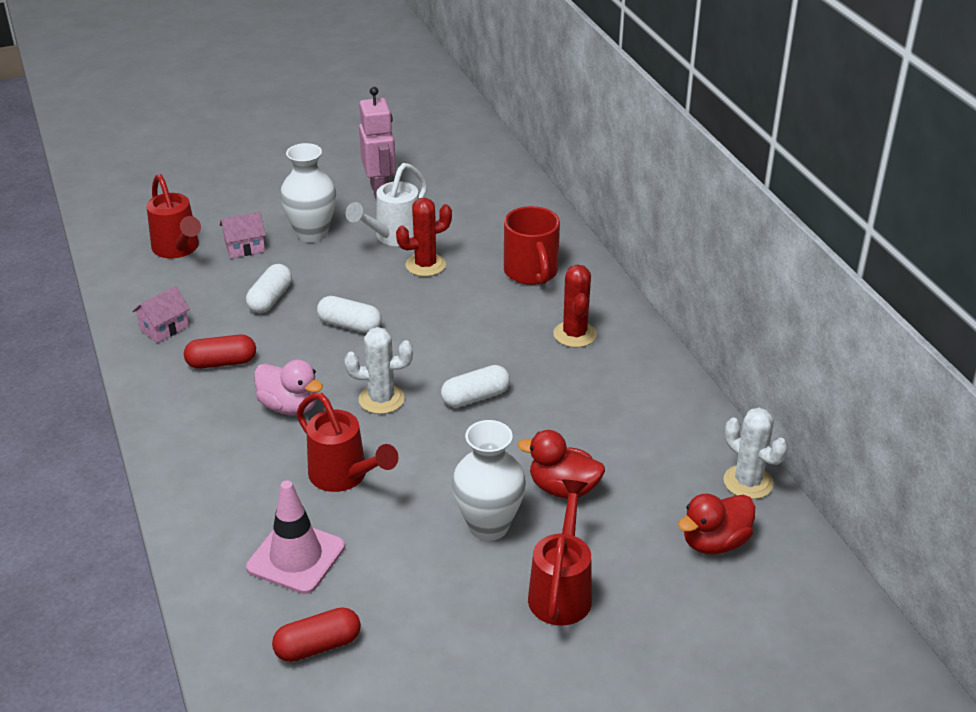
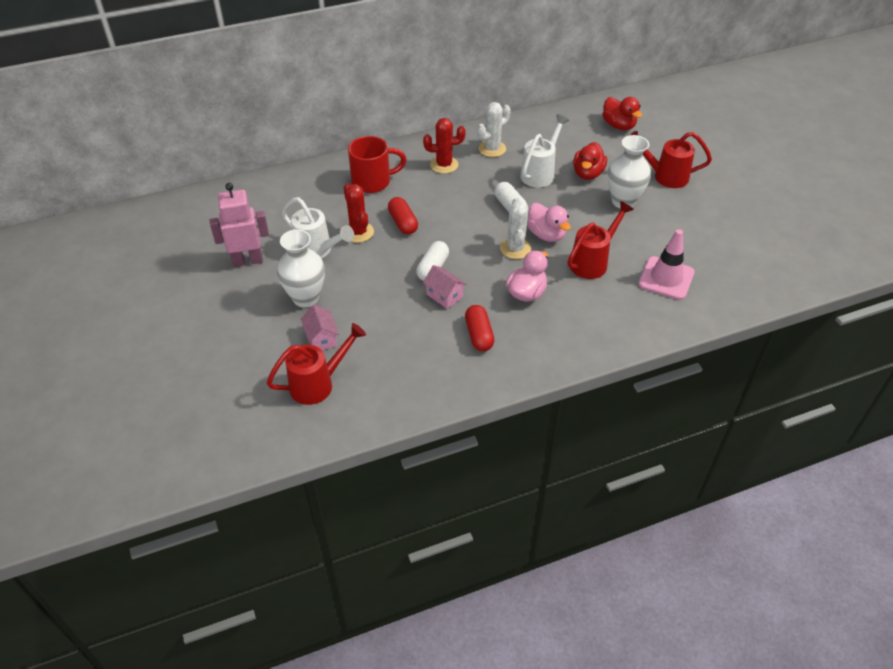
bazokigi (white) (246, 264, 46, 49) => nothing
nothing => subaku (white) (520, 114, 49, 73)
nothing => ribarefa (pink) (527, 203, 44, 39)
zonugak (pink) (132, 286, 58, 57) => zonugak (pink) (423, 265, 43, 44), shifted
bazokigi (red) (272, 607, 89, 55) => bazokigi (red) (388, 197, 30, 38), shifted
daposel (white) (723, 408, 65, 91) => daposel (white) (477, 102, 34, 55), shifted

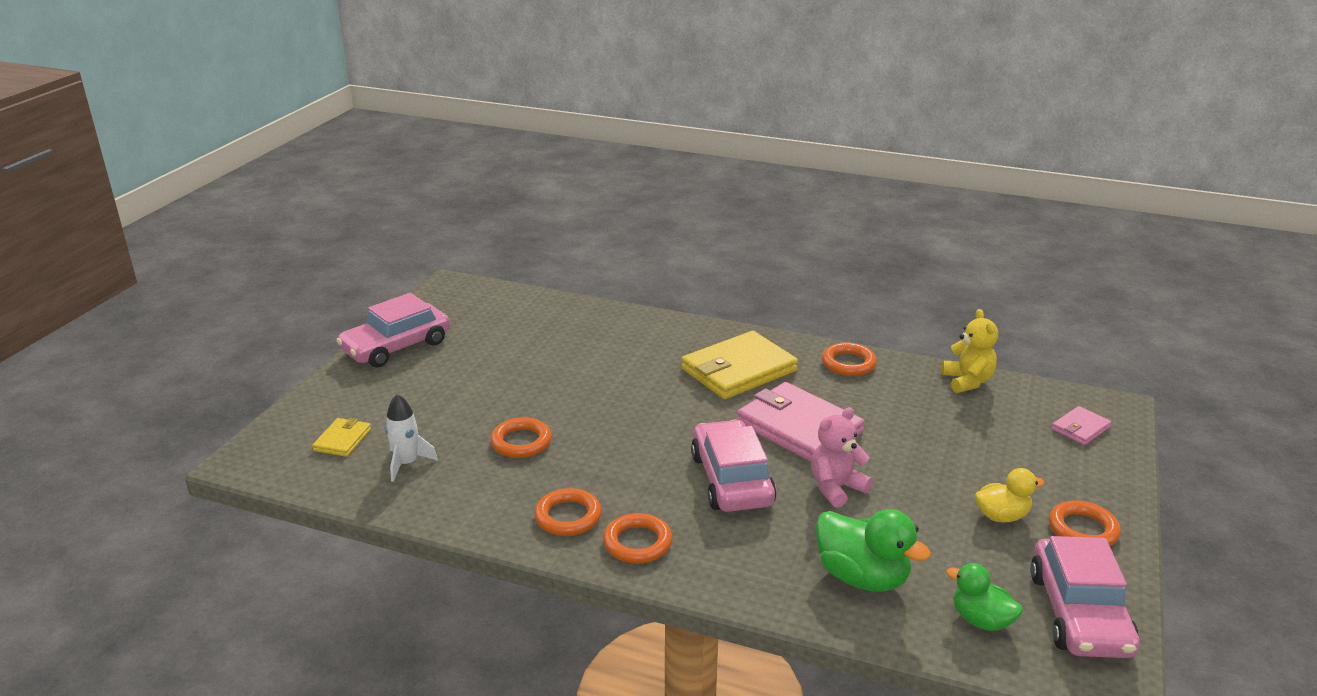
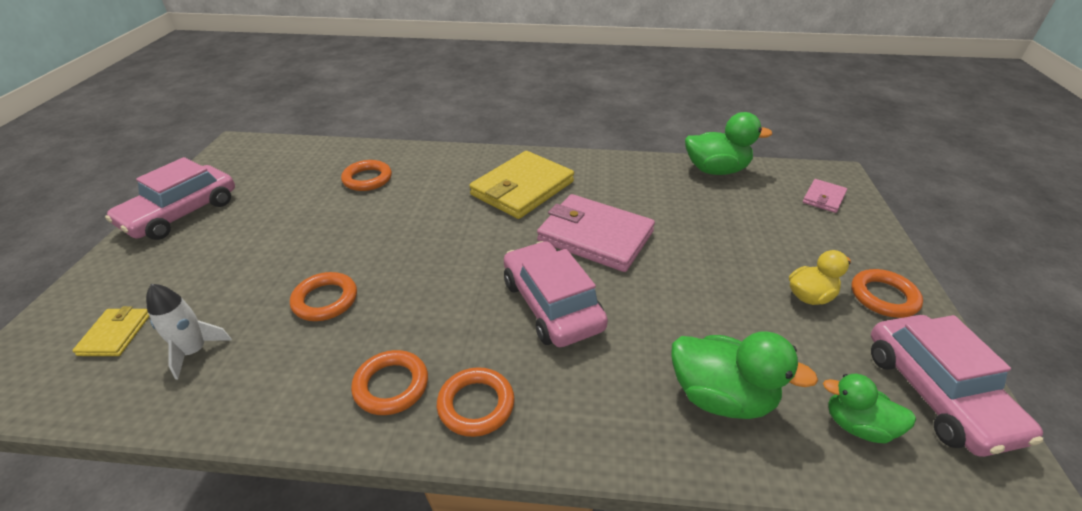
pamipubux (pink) (811, 407, 62, 101) => nothing
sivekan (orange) (822, 343, 55, 33) => sivekan (orange) (341, 160, 51, 31), shifted
pamipubux (yellow) (942, 309, 56, 84) => ribarefa (green) (685, 112, 87, 63)

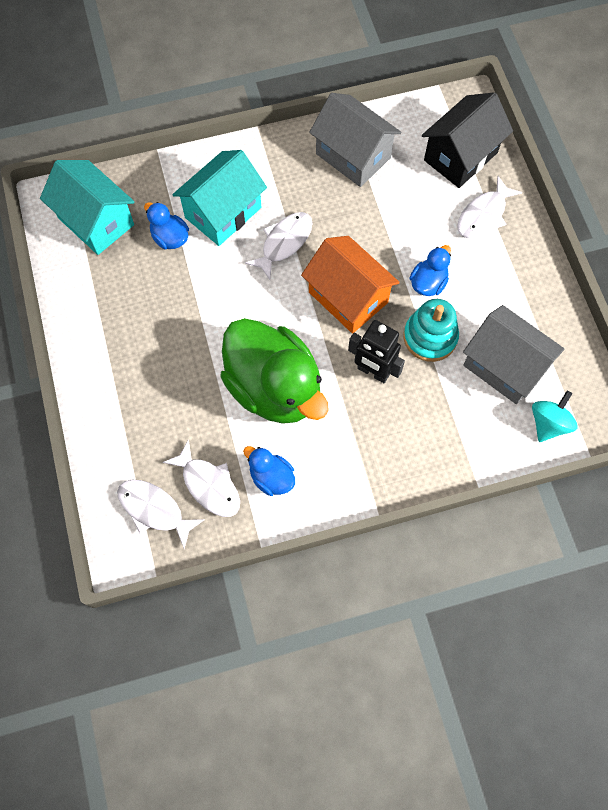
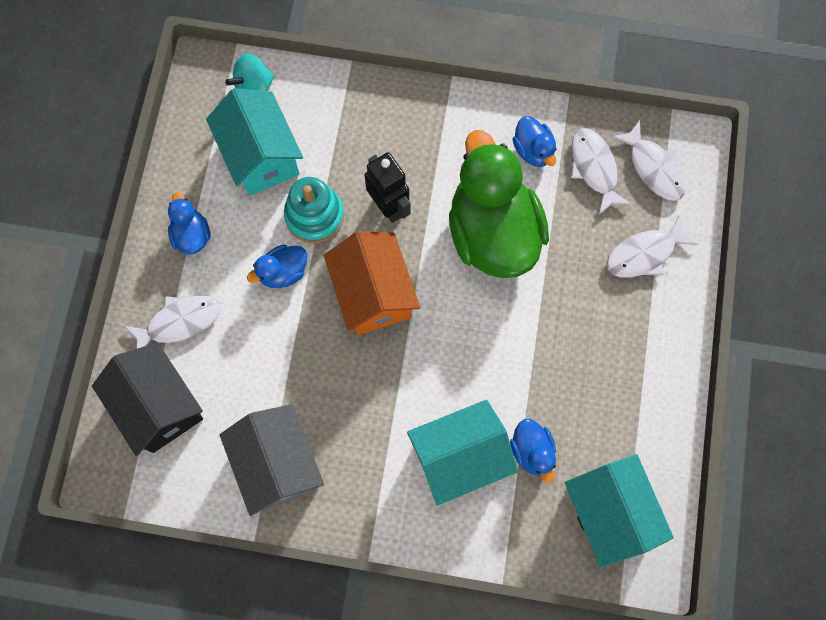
nothing => ribarefa (blue) (168, 192, 42, 63)
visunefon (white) (245, 212, 67, 68) => visunefon (white) (607, 216, 91, 62), shifted
zonugak (grey) (463, 305, 101, 99) => zonugak (turquoise) (206, 88, 97, 108)
zonugak (black) (422, 92, 91, 96) => zonugak (black) (92, 343, 111, 113), 75 degrees clockwise

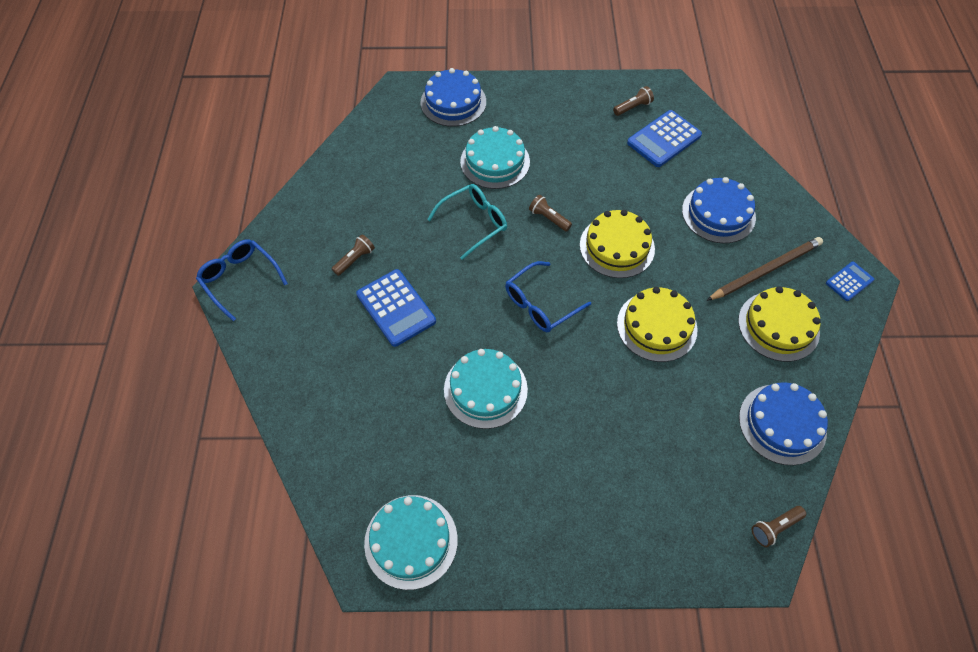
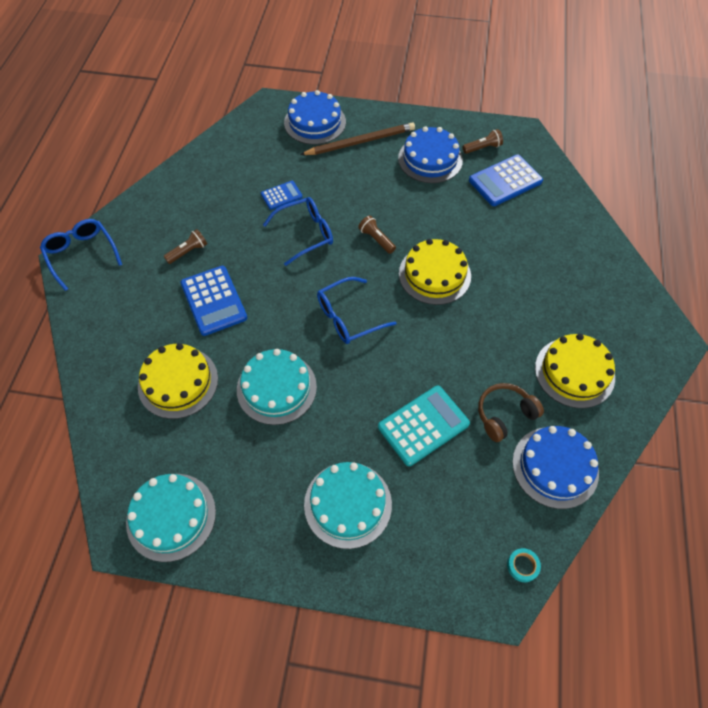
nothing => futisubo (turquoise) (378, 386, 92, 80)
nothing => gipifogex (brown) (478, 383, 66, 59)
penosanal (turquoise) (460, 126, 70, 63) => penosanal (turquoise) (304, 462, 88, 87), shifted
penosanal (yellow) (617, 287, 81, 75) => penosanal (yellow) (138, 343, 80, 76), shifted
penosanal (blue) (682, 177, 74, 66) => penosanal (blue) (398, 126, 65, 57), shifted
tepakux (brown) (706, 237, 117, 64) => tepakux (brown) (300, 122, 115, 33), shifted
futisubo (blue) (826, 262, 48, 39) => futisubo (blue) (261, 181, 42, 29), shifted
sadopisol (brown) (752, 506, 54, 41) => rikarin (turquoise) (507, 548, 34, 34)
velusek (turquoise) (427, 184, 80, 76) => velusek (blue) (263, 197, 70, 69)

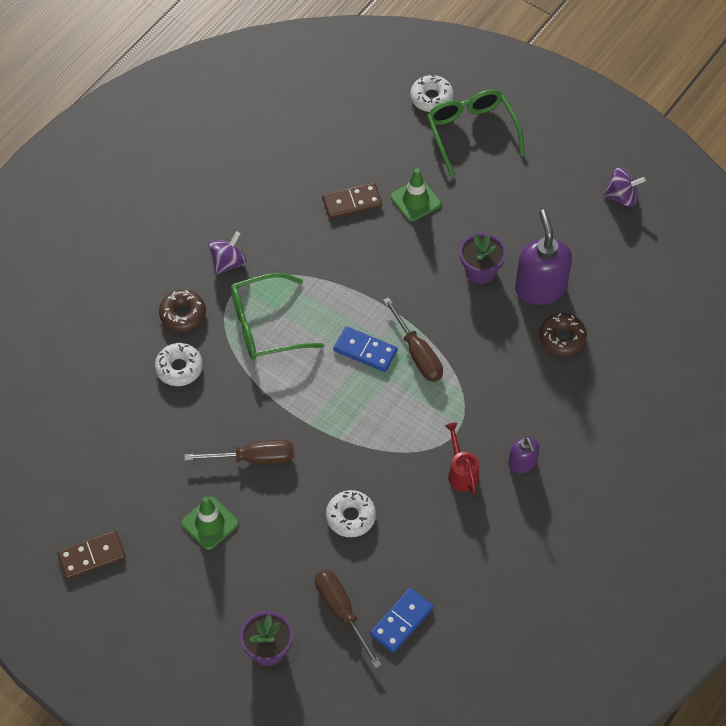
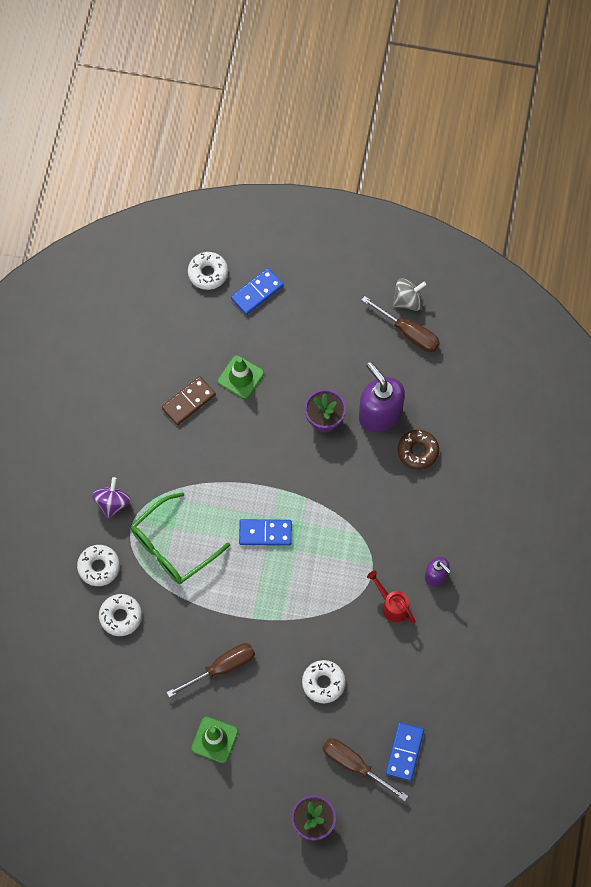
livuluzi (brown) (57, 531, 69, 48) => nothing
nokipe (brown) (383, 297, 60, 85) => nokipe (brown) (362, 296, 78, 56), shifted
velusek (green) (427, 89, 98, 88) => livuluzi (blue) (231, 268, 53, 47)
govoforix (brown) (159, 290, 47, 42) => govoforix (white) (77, 545, 43, 41)
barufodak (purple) (604, 167, 42, 40) => barufodak (grey) (393, 278, 33, 33)

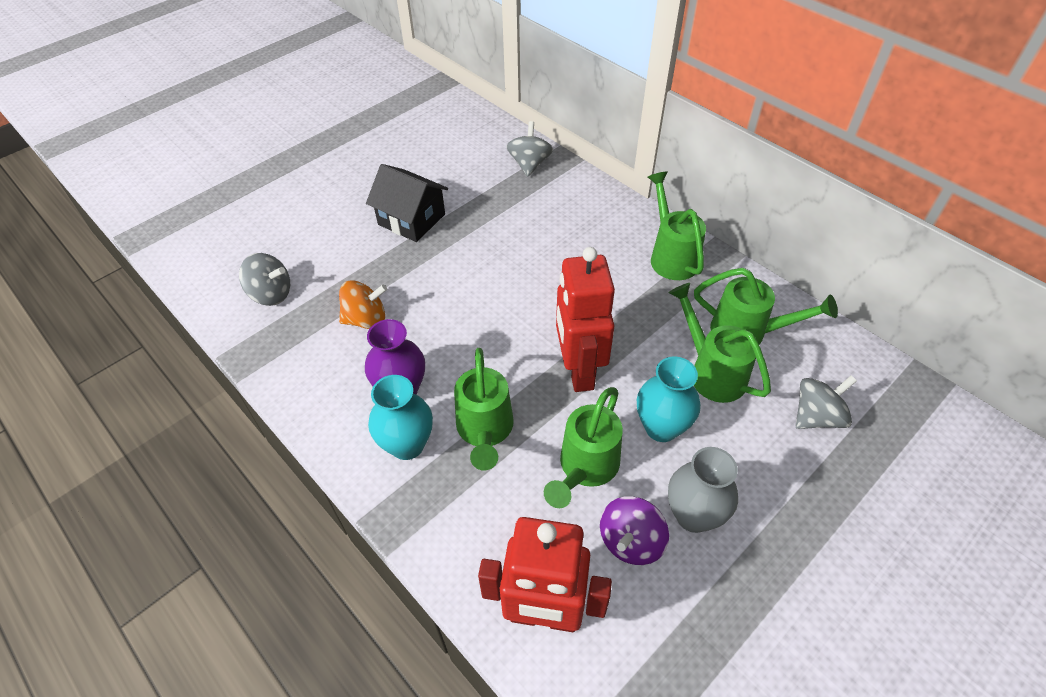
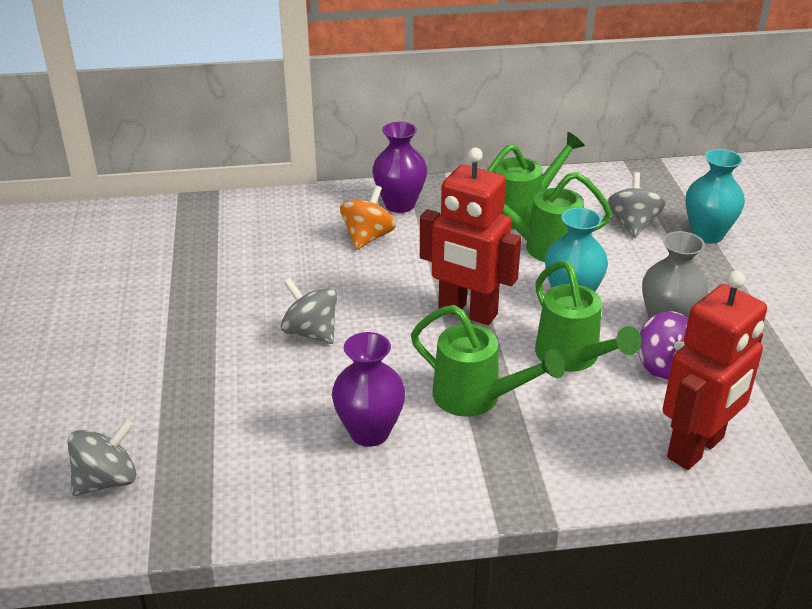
zonugak (black) (366, 164, 82, 78) => nothing
barufodak (orange) (339, 281, 48, 48) => barufodak (orange) (340, 185, 56, 65), shifted
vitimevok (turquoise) (368, 375, 65, 85) => vitimevok (turquoise) (686, 149, 59, 95), shifted
barufodak (grey) (506, 121, 47, 56) => barufodak (grey) (281, 278, 56, 66), shifted
subaku (green) (648, 171, 58, 109) => vitimevok (purple) (372, 122, 55, 91)

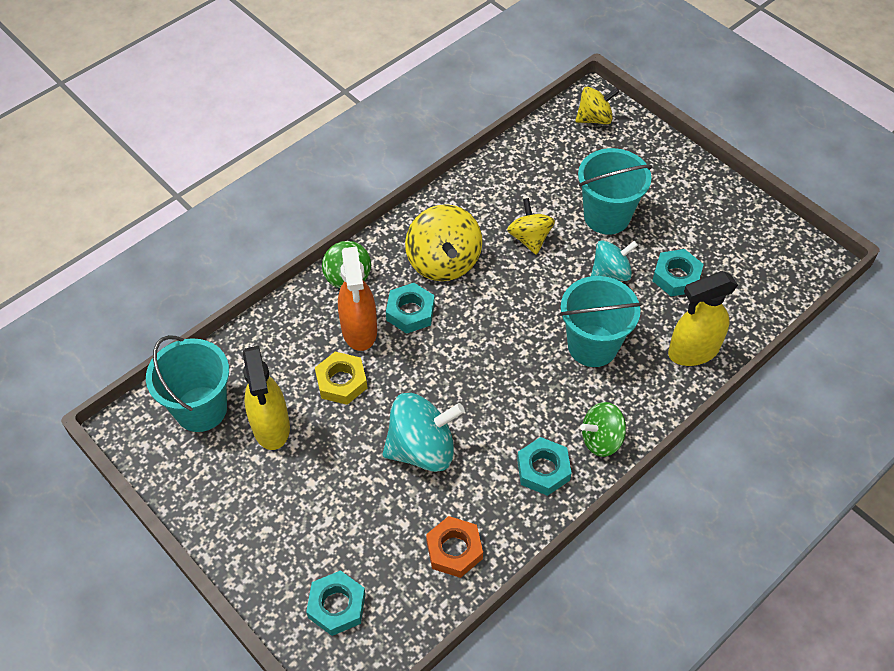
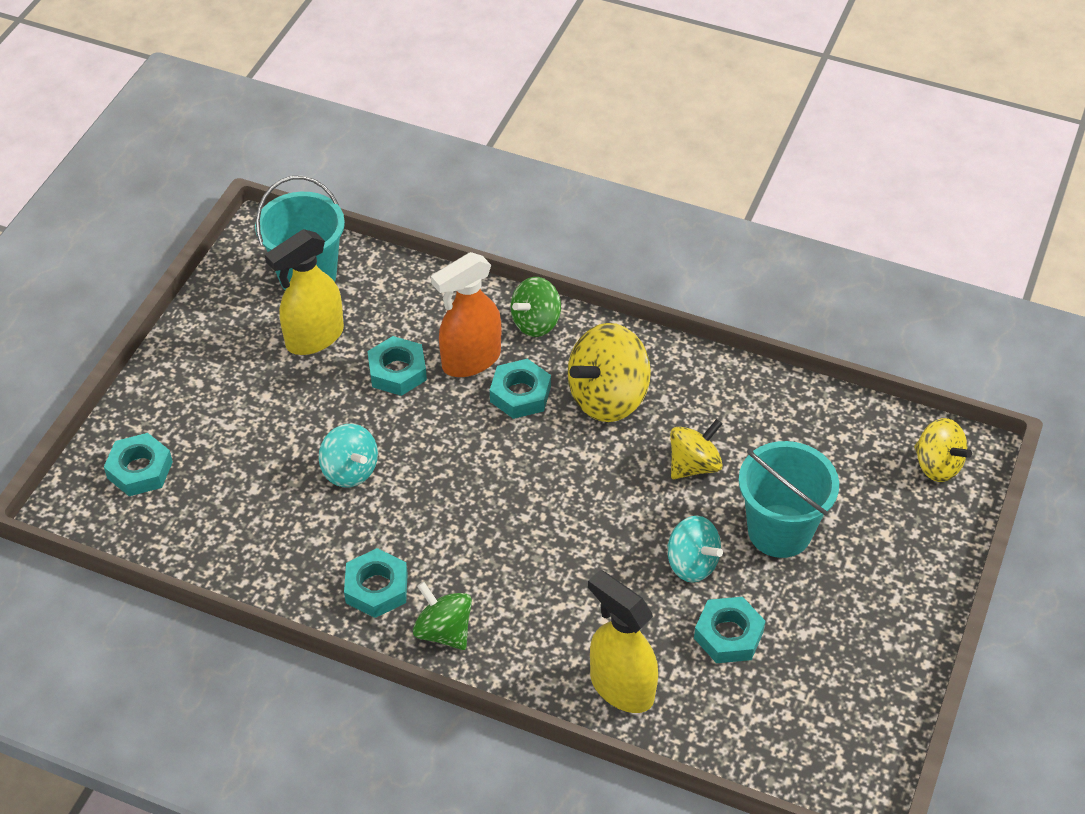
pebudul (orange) (426, 516, 57, 62) => nothing
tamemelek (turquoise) (560, 276, 82, 91) => nothing
pebudul (yellow) (315, 352, 52, 53) => pebudul (turquoise) (367, 336, 60, 60)
barufodak (turquoise) (382, 393, 83, 79) => barufodak (turquoise) (319, 424, 59, 63), x0.63

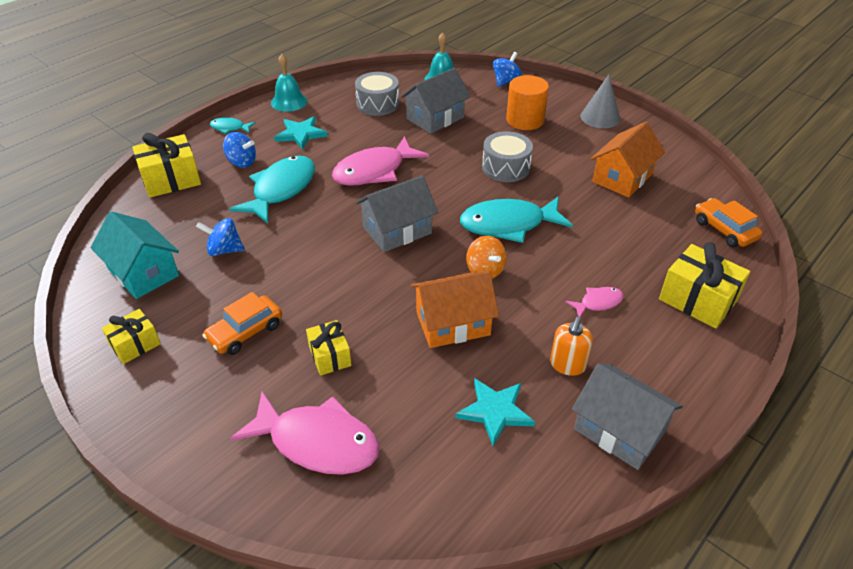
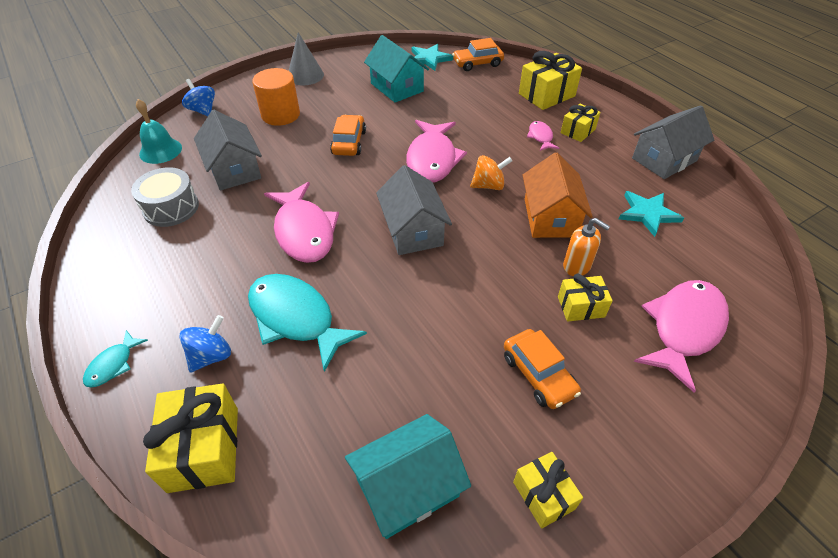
barufodak (blue) (196, 218, 49, 38) => nothing
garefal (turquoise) (271, 54, 36, 58) => nothing
nothing => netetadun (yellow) (561, 104, 40, 38)
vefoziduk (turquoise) (274, 116, 54, 34) => vefoziduk (turquoise) (411, 44, 42, 27), shifted
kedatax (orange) (550, 317, 43, 59) => kedatax (orange) (563, 218, 47, 58), shifted
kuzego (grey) (482, 131, 51, 51) => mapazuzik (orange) (330, 115, 36, 41)
visunefon (turquoise) (460, 197, 113, 46) => visunefon (pink) (406, 120, 61, 63)
zonugak (orange) (591, 122, 74, 75) => zonugak (turquoise) (364, 35, 65, 67)

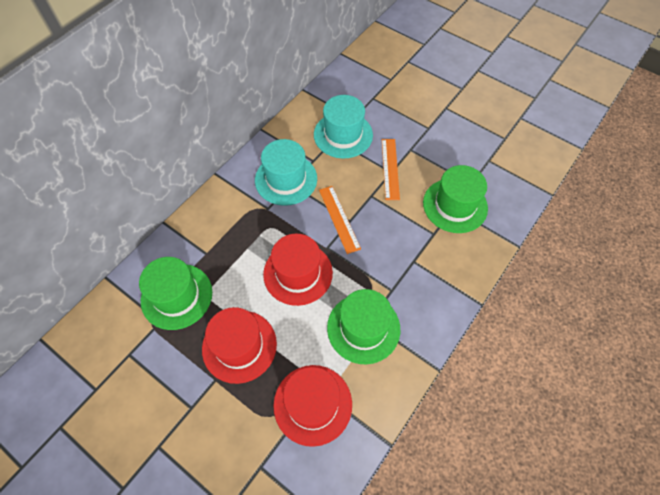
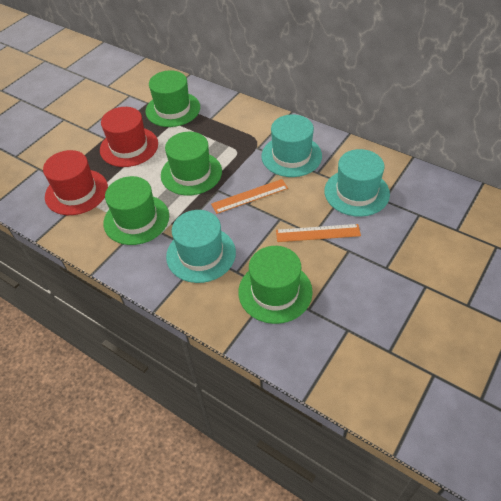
nothing => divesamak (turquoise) (166, 210, 70, 73)
divesamak (red) (263, 234, 70, 72) => divesamak (green) (161, 132, 61, 64)

